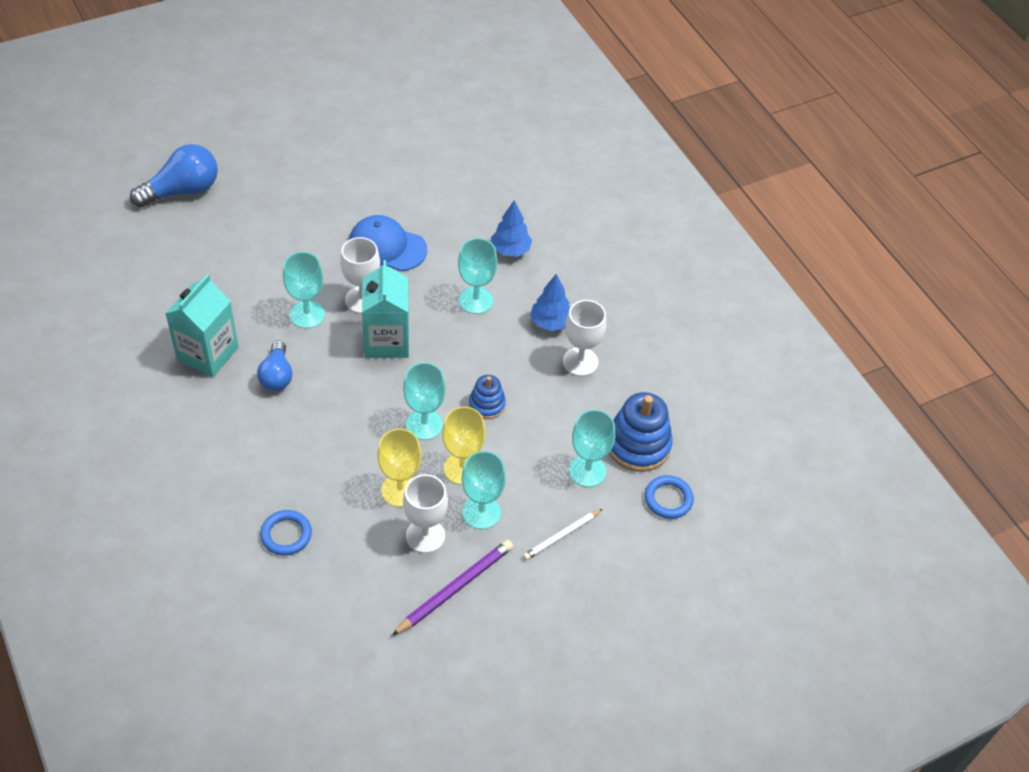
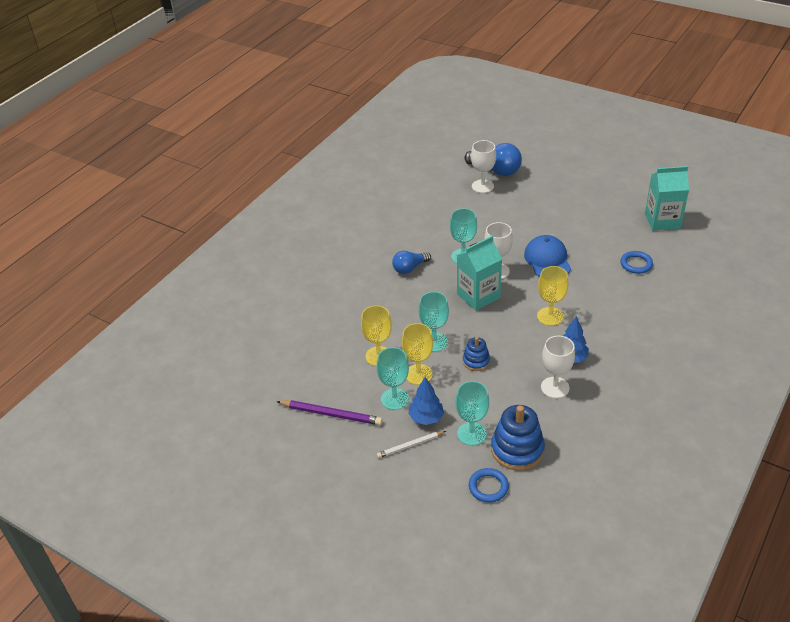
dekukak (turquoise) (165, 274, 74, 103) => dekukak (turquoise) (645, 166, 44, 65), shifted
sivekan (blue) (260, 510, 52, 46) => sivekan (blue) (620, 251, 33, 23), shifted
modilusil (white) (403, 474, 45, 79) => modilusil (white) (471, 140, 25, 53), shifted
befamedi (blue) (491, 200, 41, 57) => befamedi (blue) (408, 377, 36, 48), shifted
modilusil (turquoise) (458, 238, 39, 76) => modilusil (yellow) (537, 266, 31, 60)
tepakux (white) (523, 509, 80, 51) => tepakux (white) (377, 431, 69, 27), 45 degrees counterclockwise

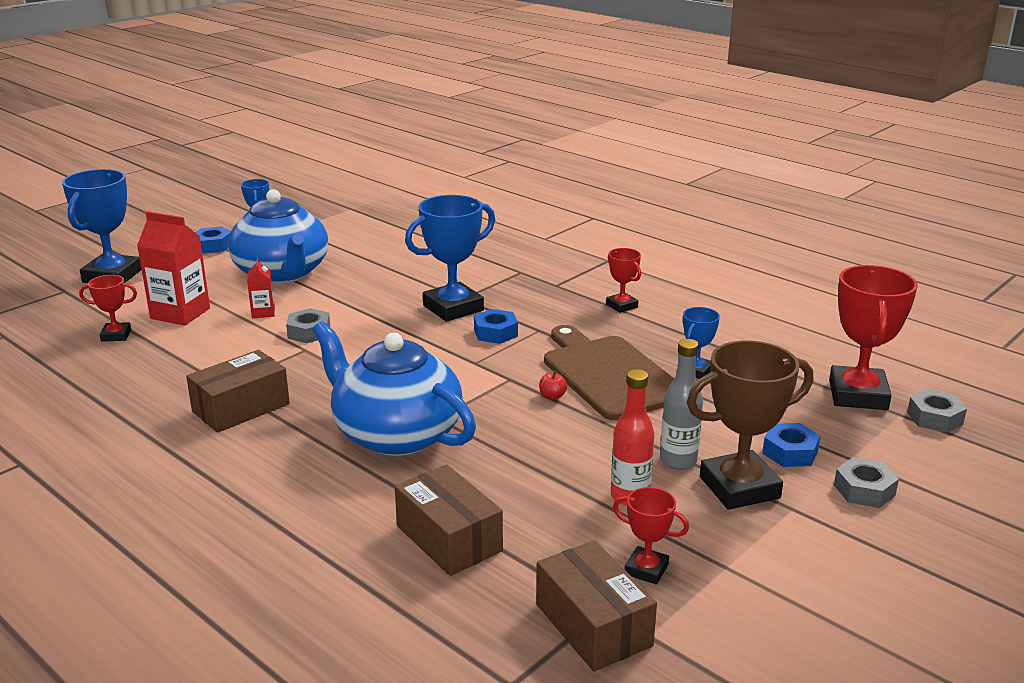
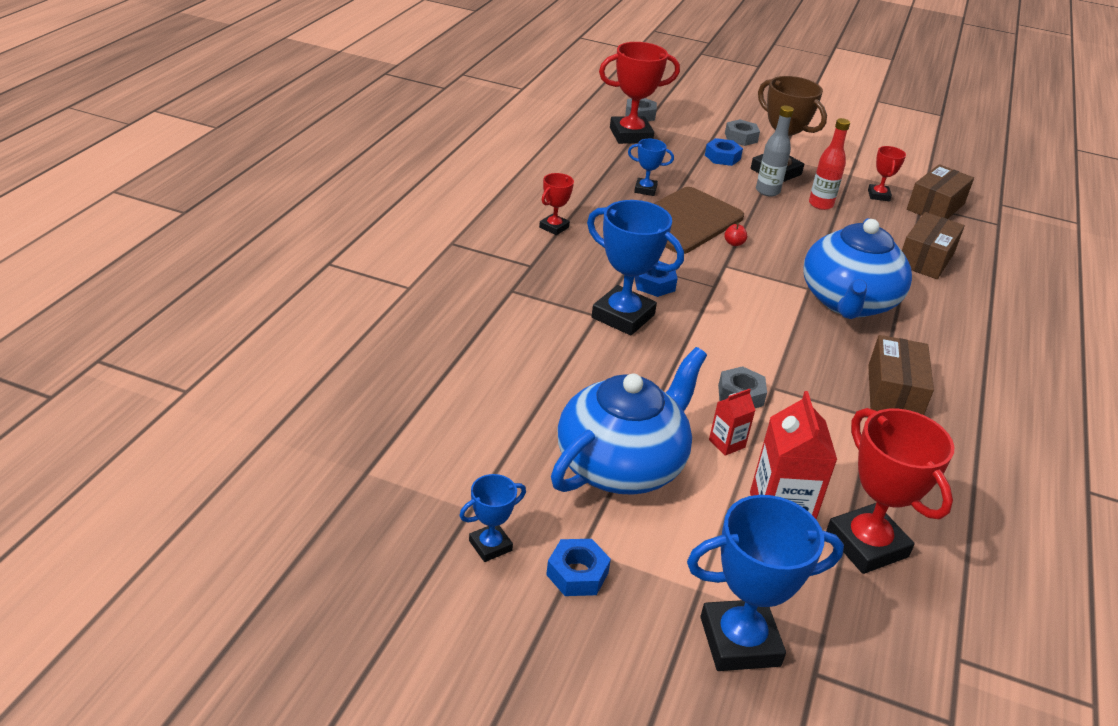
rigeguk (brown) (186, 350, 104, 83) => rigeguk (brown) (868, 335, 66, 80), 75 degrees clockwise
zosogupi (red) (79, 275, 58, 67) => zosogupi (red) (826, 408, 128, 166), x1.93

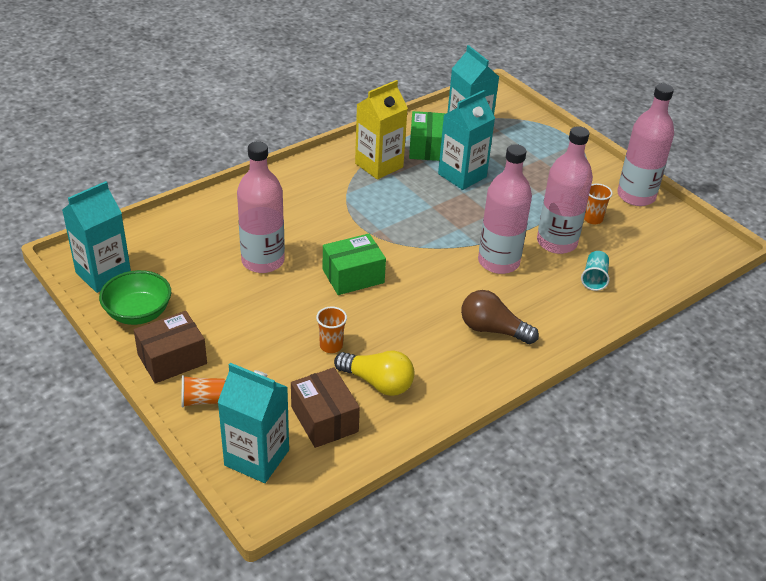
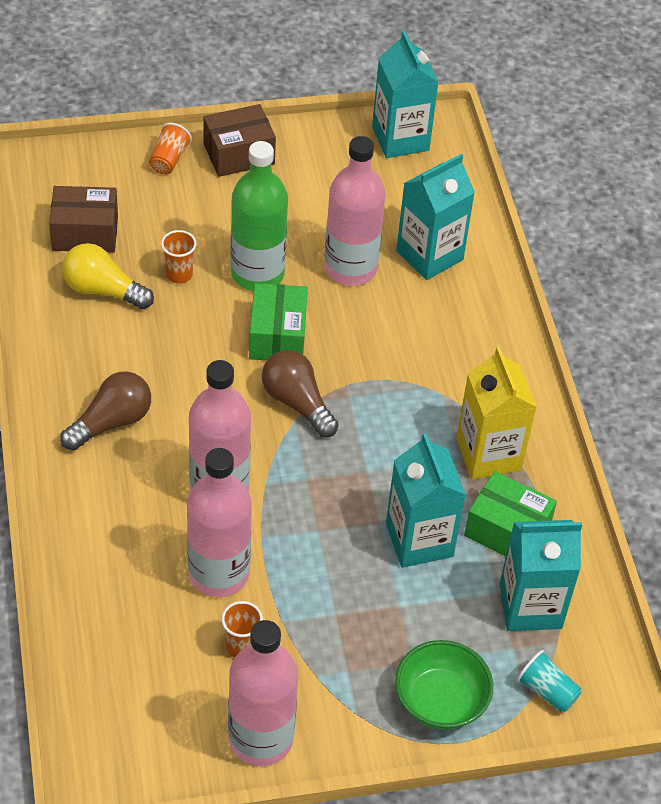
nothing => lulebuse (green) (230, 141, 58, 150)
nothing => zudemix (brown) (262, 350, 77, 87)
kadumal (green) (99, 270, 72, 55) => kadumal (green) (395, 640, 98, 90), shifted
dekukak (turquoise) (217, 363, 72, 120) => dekukak (turquoise) (396, 154, 79, 126), shifted
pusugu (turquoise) (581, 251, 28, 40) => pusugu (turquoise) (517, 650, 64, 62), shifted
rigeguk (brown) (134, 311, 73, 73) => rigeguk (brown) (203, 104, 73, 73), 75 degrees clockwise
zudemix (yellow) (334, 351, 81, 45) => zudemix (yellow) (62, 243, 92, 66), 60 degrees clockwise

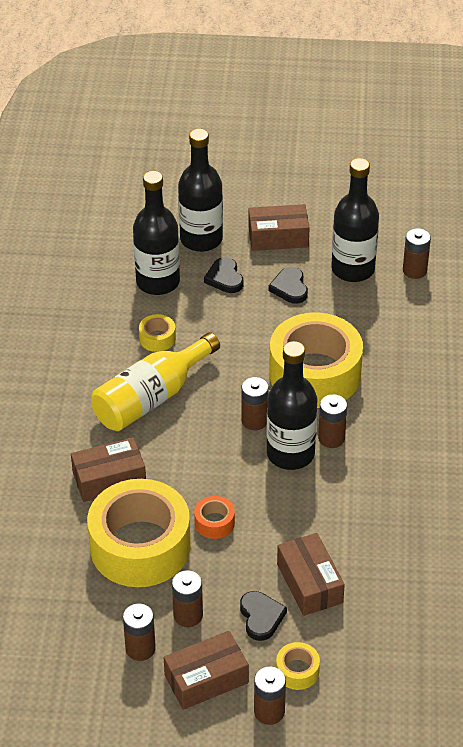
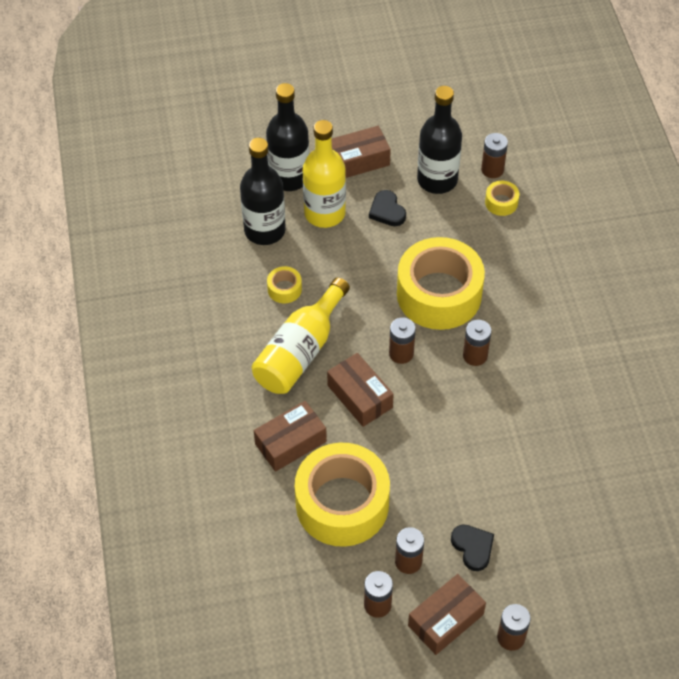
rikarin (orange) (194, 496, 41, 43) => nothing
lulebuse (black) (267, 341, 50, 129) => nothing
rikarin (yellow) (276, 642, 44, 48) => rikarin (yellow) (485, 181, 34, 35), shifted
rigeguk (brown) (277, 533, 68, 83) => rigeguk (brown) (327, 353, 67, 74), shifted
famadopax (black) (204, 257, 40, 36) => lulebuse (yellow) (303, 120, 43, 108)

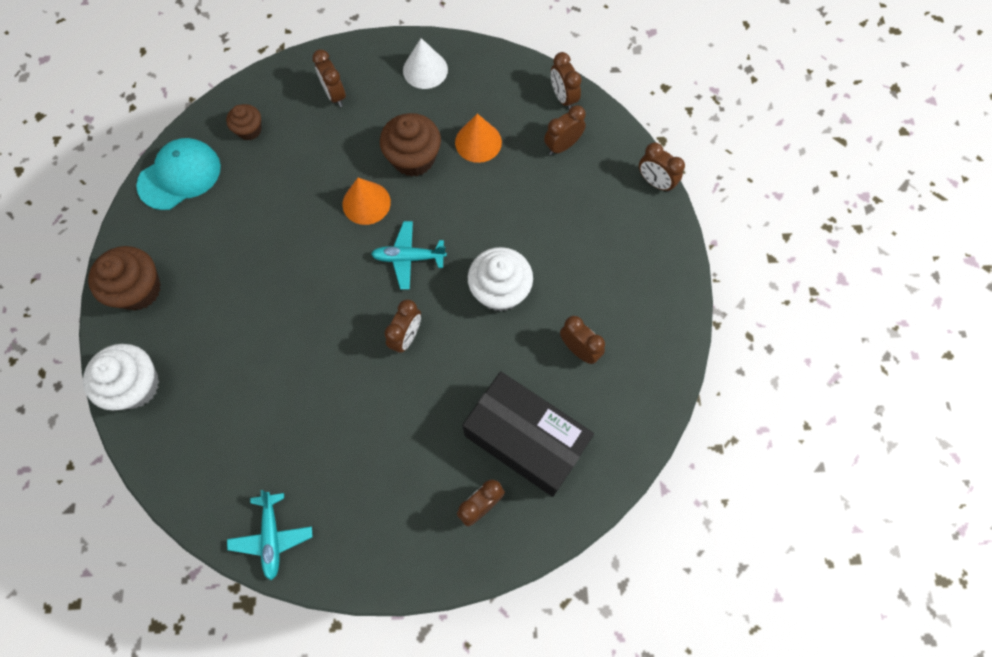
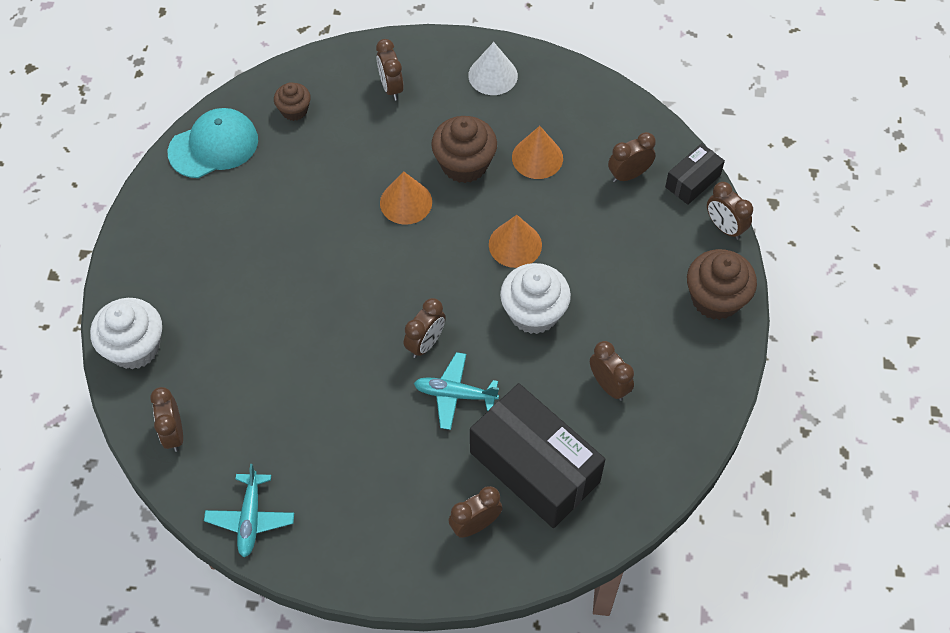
nothing => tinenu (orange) (489, 215, 53, 53)
nothing => rigeguk (black) (665, 143, 60, 62)
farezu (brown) (88, 246, 73, 64) => farezu (brown) (687, 249, 70, 71), shifted
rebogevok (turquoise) (371, 221, 76, 69) => rebogevok (turquoise) (414, 352, 85, 78), shifted
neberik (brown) (551, 52, 31, 58) => neberik (brown) (150, 387, 33, 65), shifted

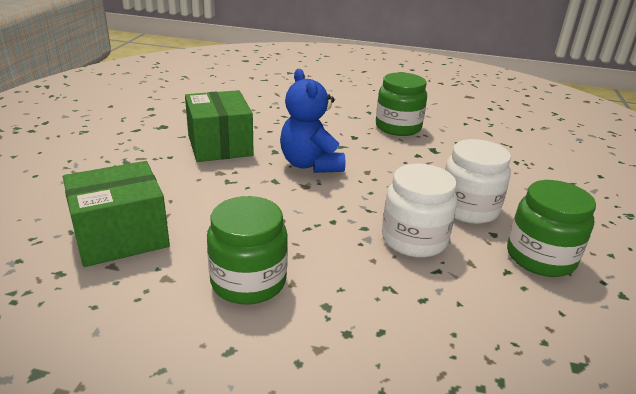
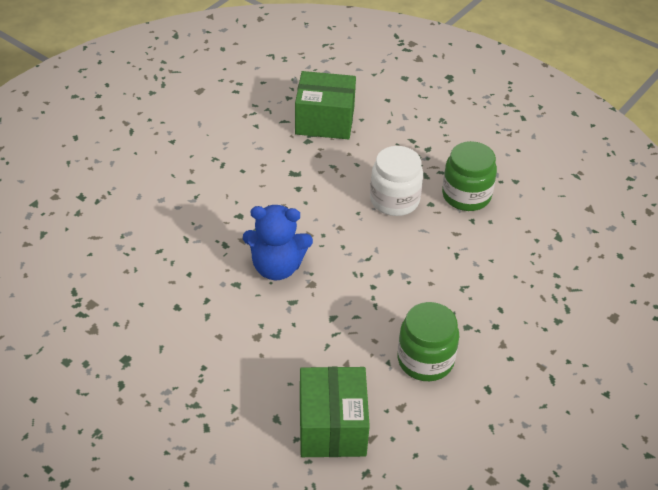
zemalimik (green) (376, 72, 51, 64) => nothing
zemalimik (white) (382, 164, 75, 93) => nothing
rigeguk (green) (185, 90, 69, 72) => rigeguk (green) (295, 71, 61, 69), shifted

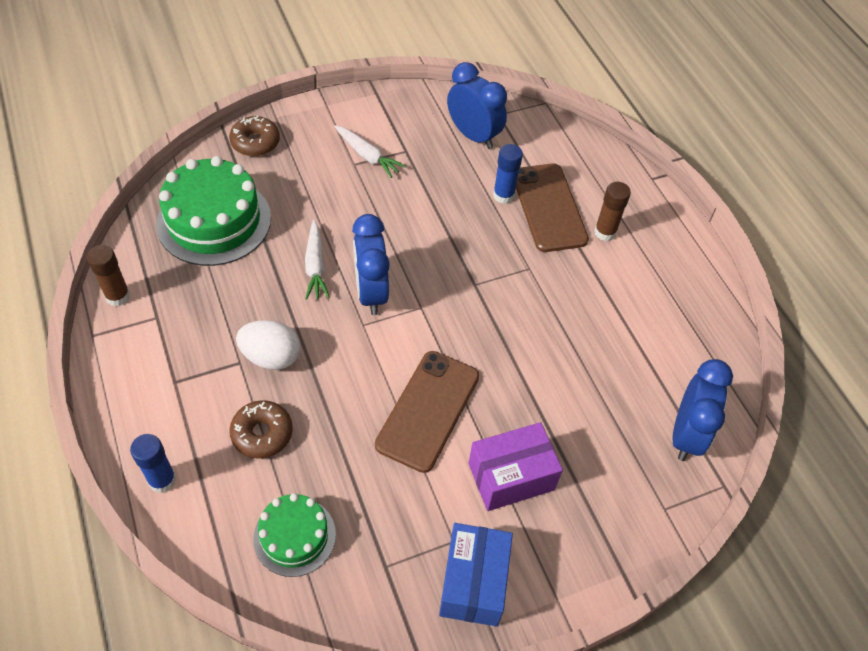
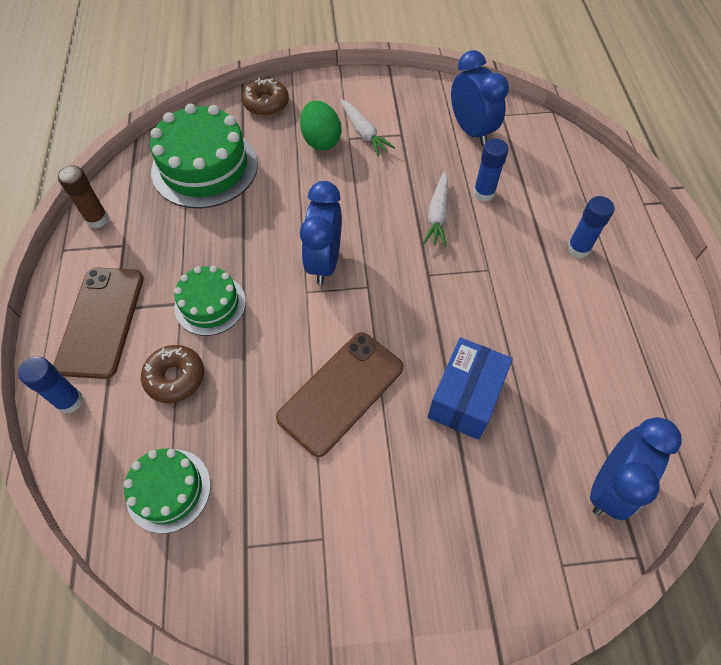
rigeguk (purple) (469, 422, 94, 89) => nothing
nothing => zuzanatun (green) (300, 101, 41, 49)
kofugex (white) (305, 220, 25, 80) => kofugex (white) (423, 172, 25, 75), shifted
rigeguk (blue) (439, 523, 74, 104) => rigeguk (blue) (428, 337, 85, 103), shifted
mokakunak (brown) (516, 164, 73, 88) => mokakunak (brown) (53, 267, 91, 112), shifted
zuzanatun (white) (236, 320, 64, 50) => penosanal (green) (174, 266, 72, 70)
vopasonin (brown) (594, 182, 37, 59) => vopasonin (blue) (567, 196, 48, 62)

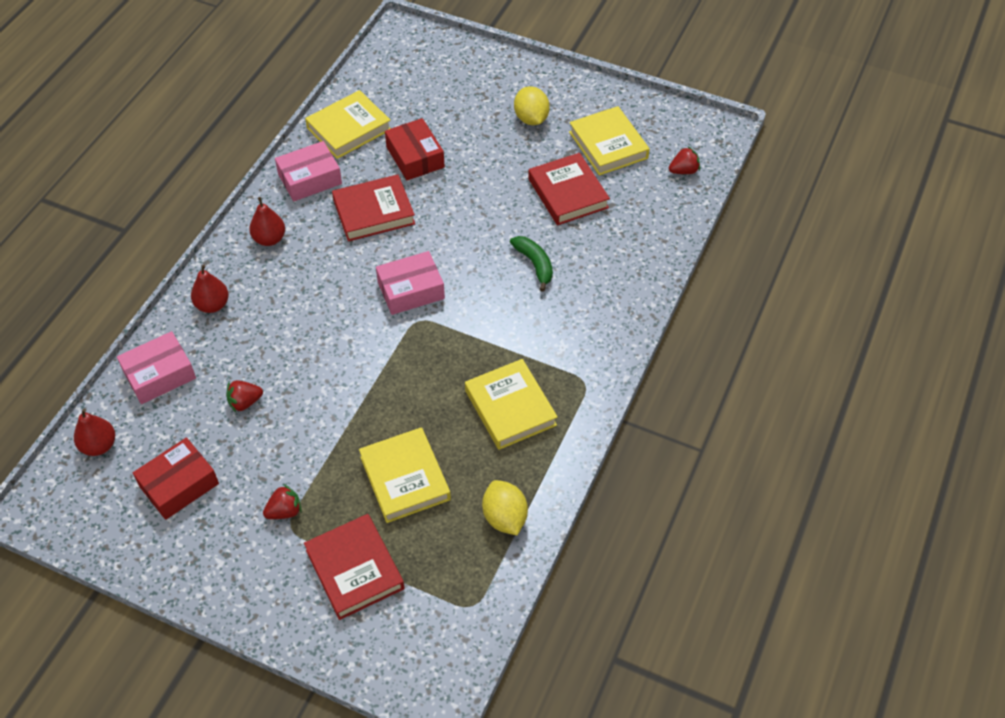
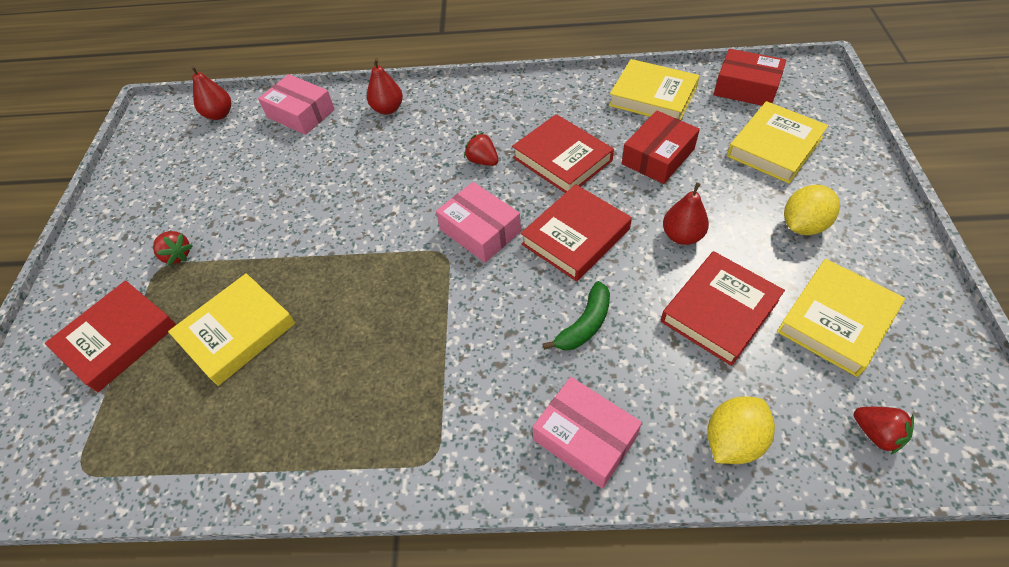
nothing => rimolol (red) (521, 184, 111, 97)
rigeguk (red) (133, 438, 86, 82) => rigeguk (red) (713, 49, 73, 57), shifted
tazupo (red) (226, 380, 37, 32) => tazupo (red) (464, 132, 35, 34), shifted
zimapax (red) (249, 197, 36, 49) => zimapax (red) (663, 183, 46, 62), shifted
rigeguk (pink) (275, 141, 67, 60) => rigeguk (pink) (533, 377, 109, 112), shifted
rimolol (yellow) (465, 359, 93, 91) => rimolol (yellow) (727, 101, 102, 83), shifted
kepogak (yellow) (482, 480, 46, 55) => kepogak (yellow) (707, 397, 68, 67), shifted

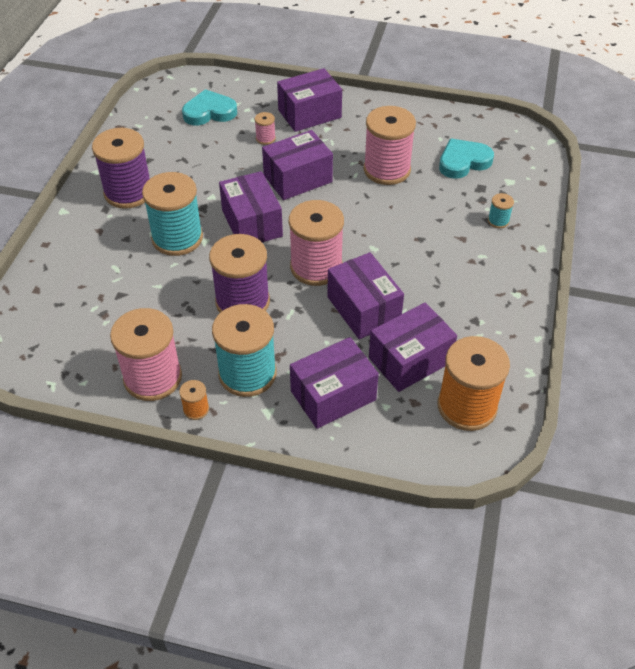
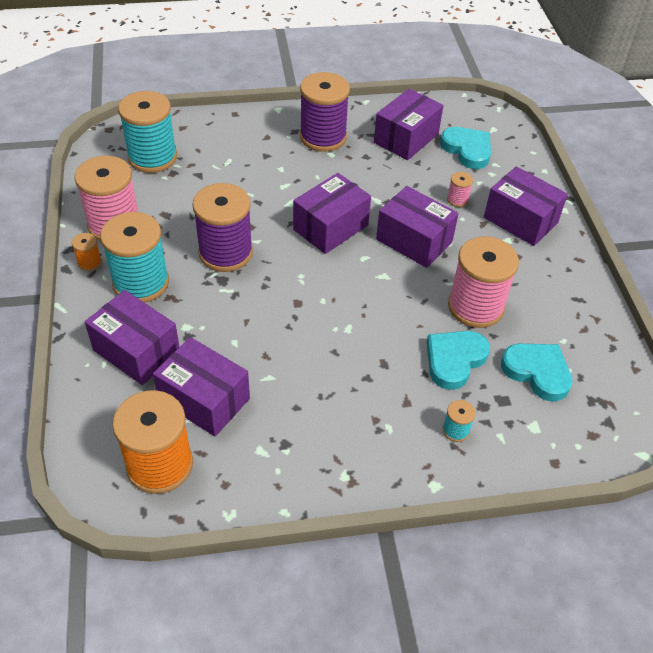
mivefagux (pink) (289, 200, 55, 86) => nothing
nothing => famadopax (turquoise) (427, 331, 63, 59)
mivefagux (turquoise) (142, 172, 61, 84) => mivefagux (turquoise) (118, 91, 59, 82), shifted
rigeguk (purple) (327, 252, 77, 87) => rigeguk (purple) (374, 88, 69, 72), shifted

